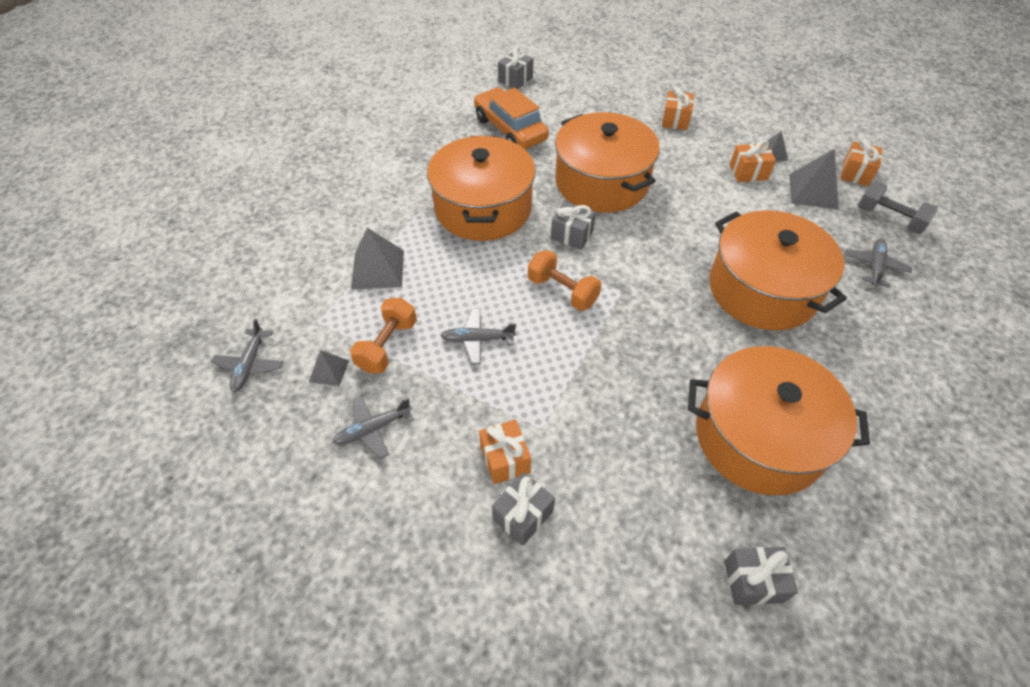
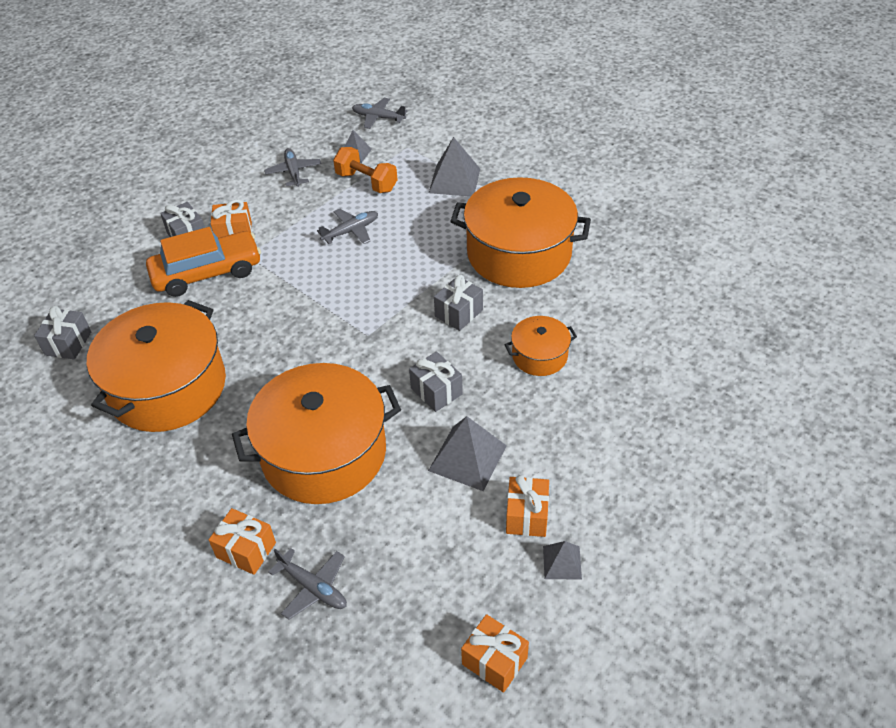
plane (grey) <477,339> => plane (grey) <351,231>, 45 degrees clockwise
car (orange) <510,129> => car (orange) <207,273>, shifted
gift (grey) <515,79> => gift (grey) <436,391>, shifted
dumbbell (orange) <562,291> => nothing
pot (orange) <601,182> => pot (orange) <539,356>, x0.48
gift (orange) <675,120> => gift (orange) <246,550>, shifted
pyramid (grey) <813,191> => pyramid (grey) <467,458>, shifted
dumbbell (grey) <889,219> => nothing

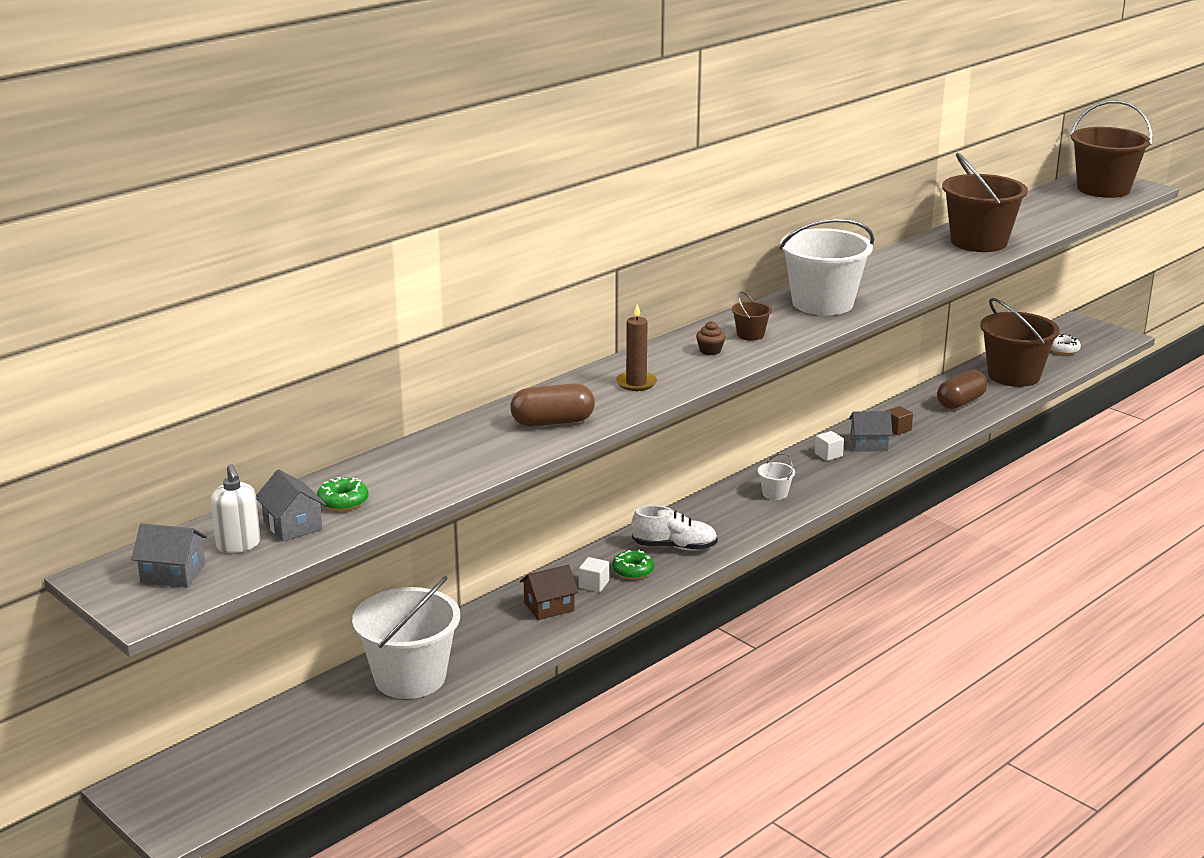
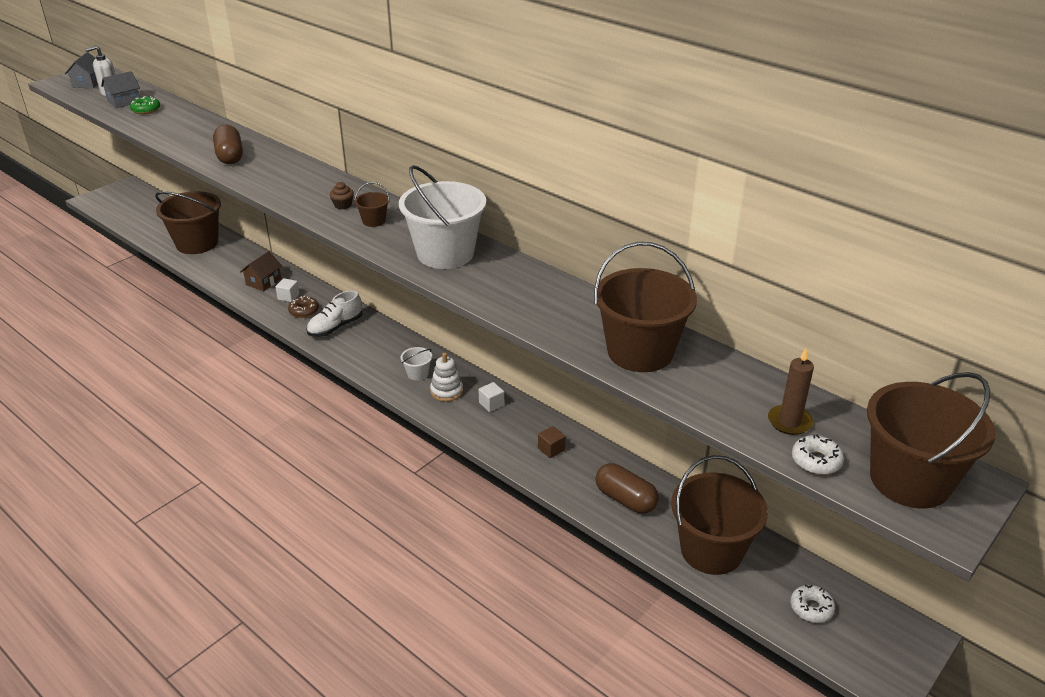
bucket (white) <410,678> => bucket (brown) <197,243>
house (brown) <549,607> => house (brown) <263,282>, 60 degrees clockwise
donut (green) <633,571> => donut (brown) <304,311>
candle (brown) <636,383> => candle (brown) <789,422>, shifted
shoe (white) <674,547> => shoe (white) <335,327>, 45 degrees clockwise
house (grey) <869,444> => nothing
nothing => stacking toy (white) <446,391>
nothing => donut (white) <816,461>

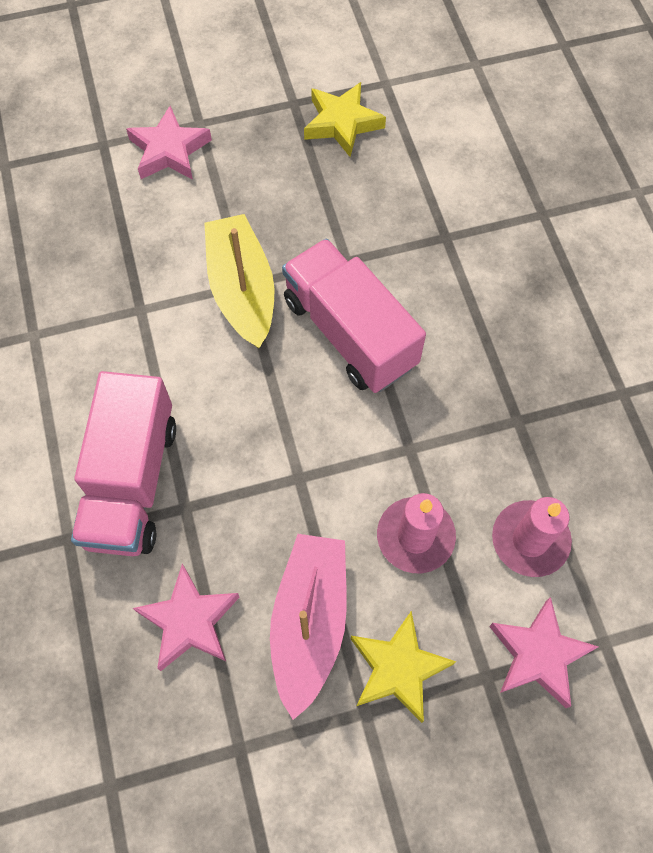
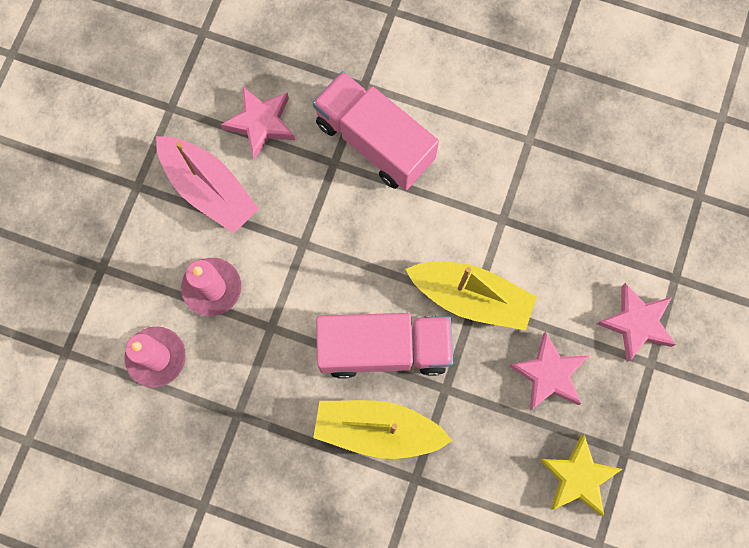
star (yellow) <398,668> => nothing
star (pink) <538,655> => star (pink) <548,374>, shifted
nothing => boat (yellow) <377,430>

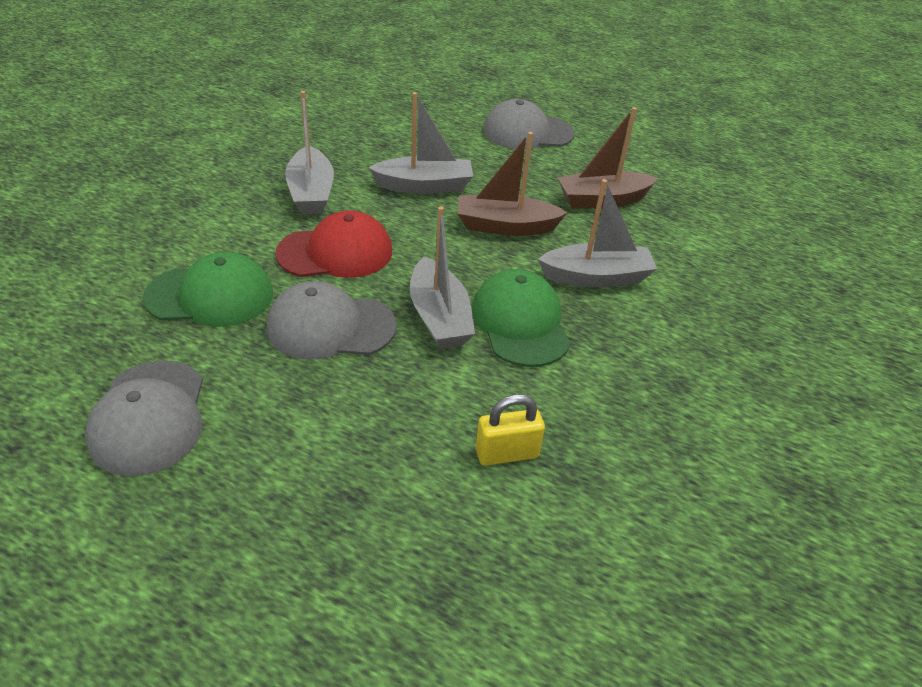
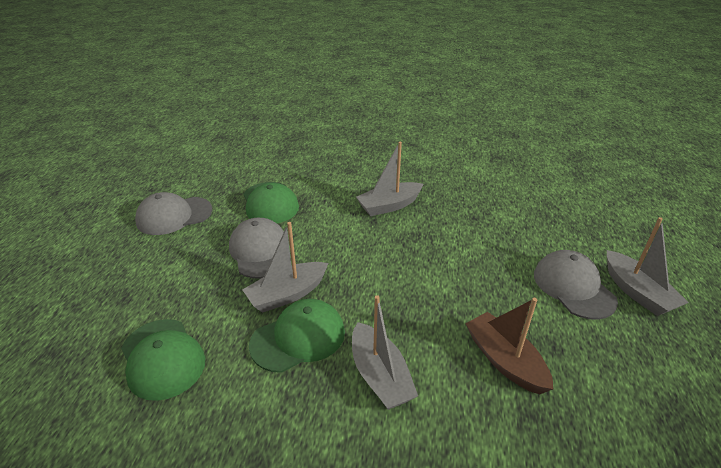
cap (red) <335,252> => nothing
boat (grey) <424,186> => boat (grey) <637,292>, shifted
boat (brown) <505,226> => nothing
padlock (yellow) <506,453> => cap (green) <162,358>

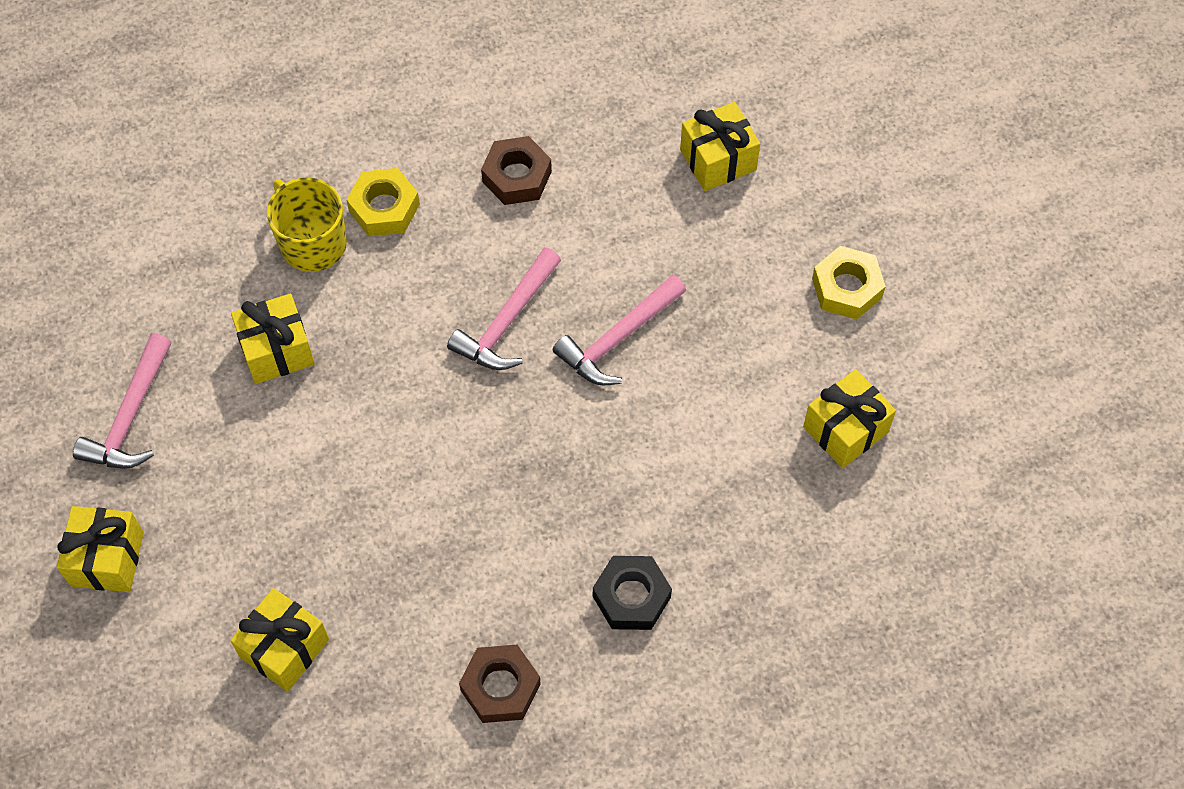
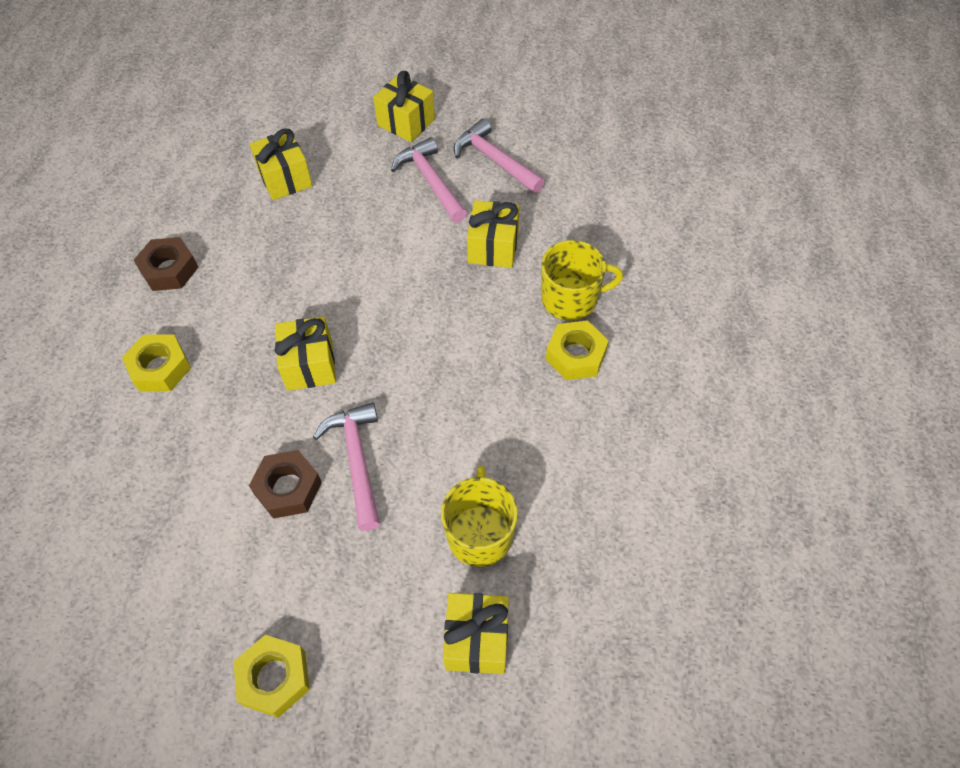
hammer (pink) <507,321> => hammer (pink) <431,181>, shifted
nut (brown) <516,176> => nut (brown) <288,488>, shifted
nut (black) <631,597> => nut (yellow) <160,368>
gift (yellow) <845,429> => gift (yellow) <310,365>, shifted
nothing => mug (yellow) <479,534>

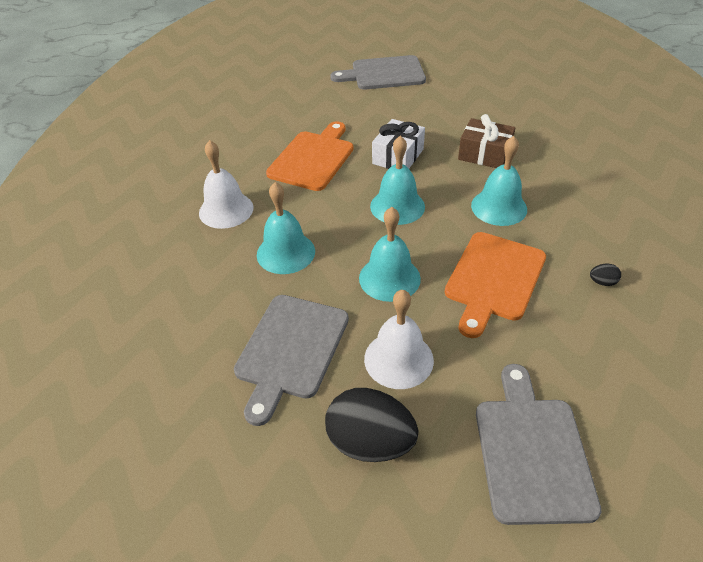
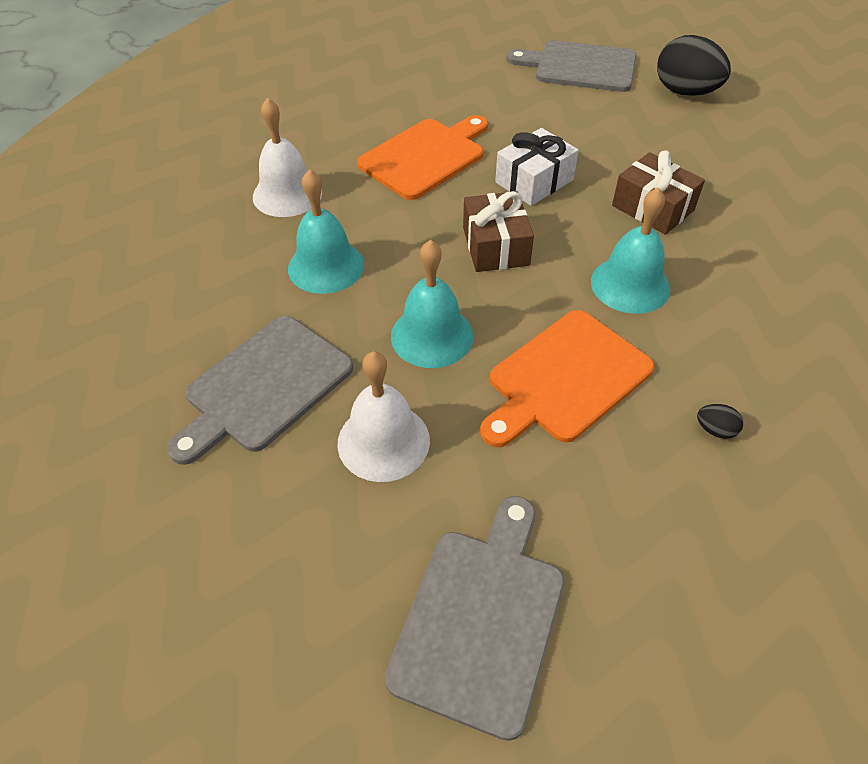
egg (black) <370,442> => egg (black) <685,92>, shifted
bell (turquoise) <397,206> => gift (brown) <495,246>

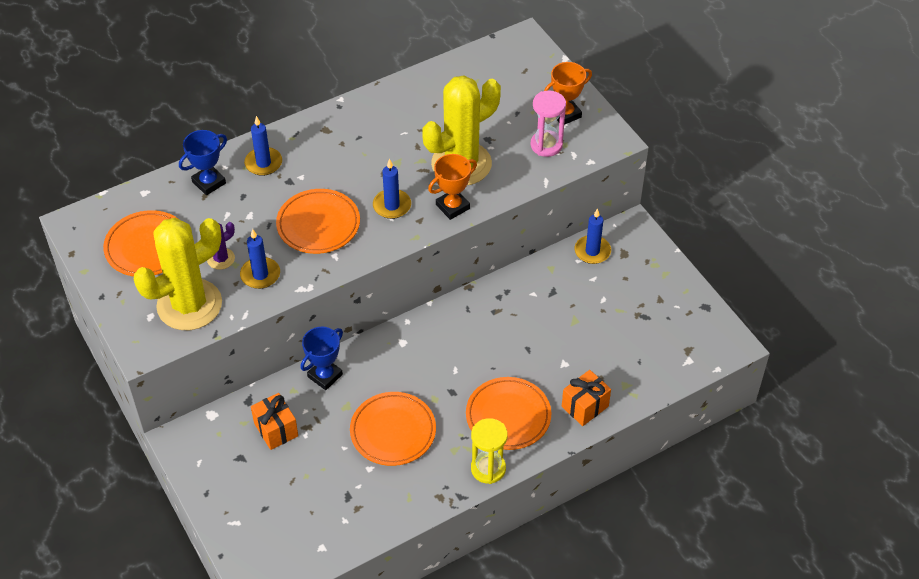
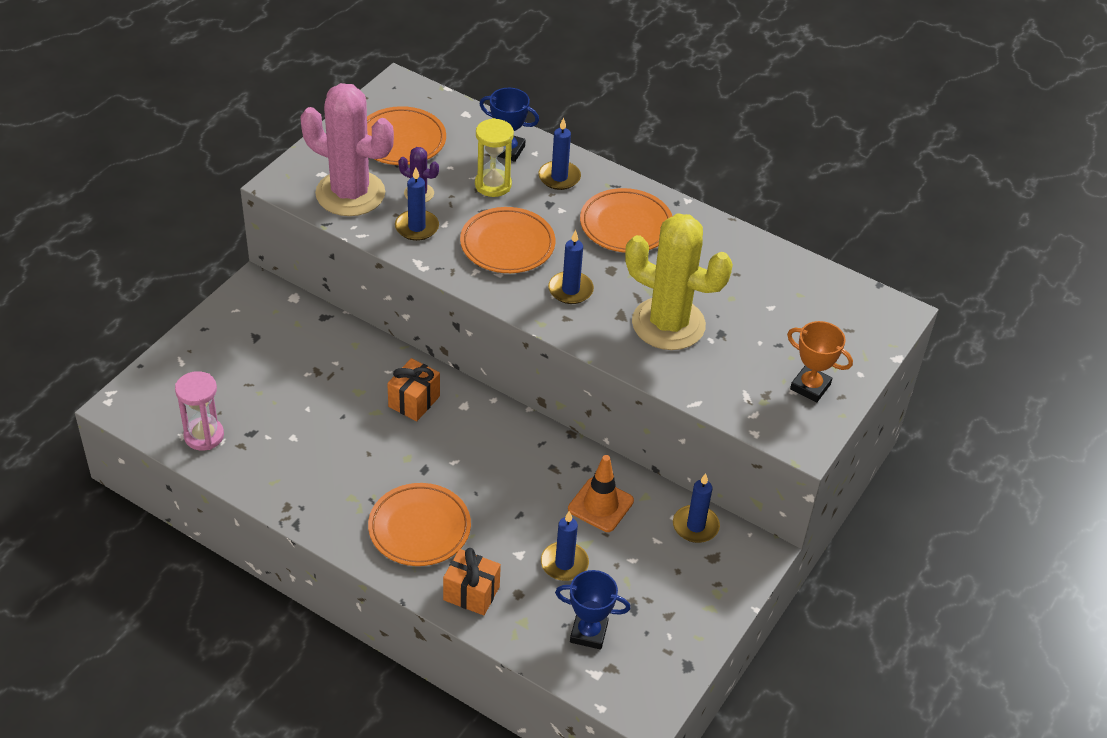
cactus (yellow) <189,305> => cactus (pink) <350,193>
gift (orange) <276,429> => gift (orange) <414,401>, shifted
trophy (blue) <325,376> => trophy (blue) <588,633>, shifted
plate (orange) <393,431> => plate (orange) <626,225>, shifted
trophy (orange) <452,206> => nothing
hourglass (yellow) <488,468> => hourglass (yellow) <493,185>, shifted
hourglass (pink) <546,145> => hourglass (pink) <204,436>, shifted
nothing => candle (blue) <564,563>
nothing => traffic cone (orange) <600,505>

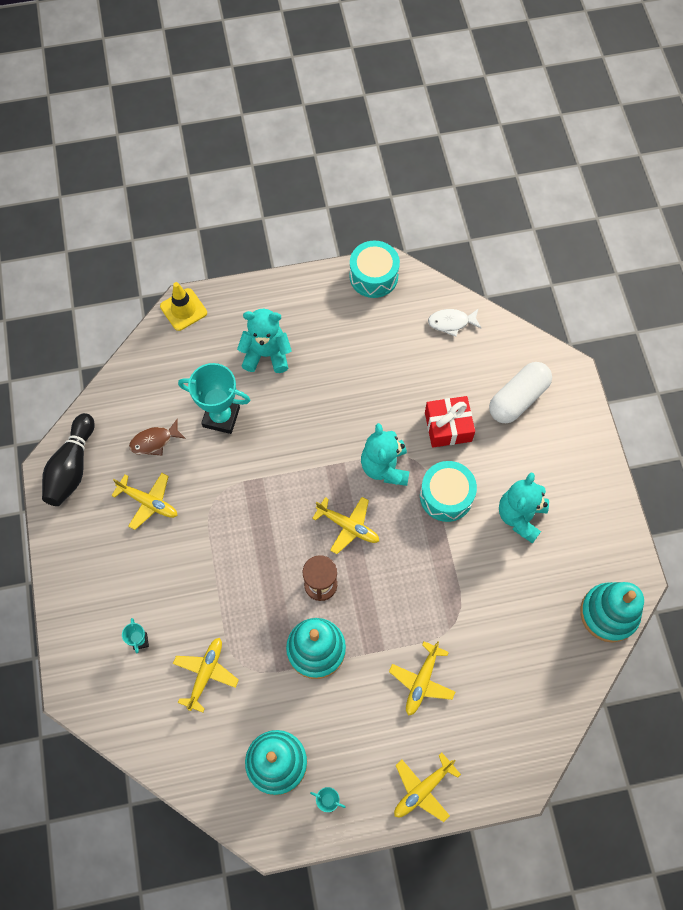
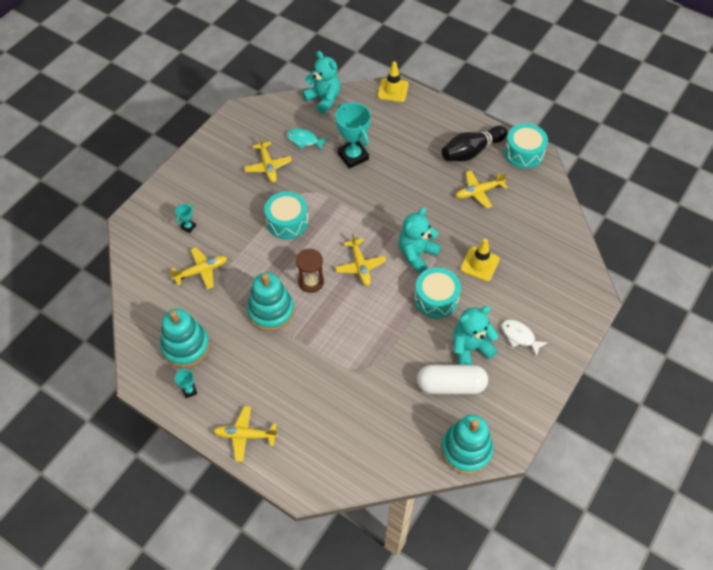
bowling pin (black) <72,467> => bowling pin (black) <471,151>, shifted
fish (brown) <154,441> => fish (turquoise) <304,140>
teddy bear (turquoise) <266,354> => teddy bear (turquoise) <323,99>, shifted
plane (yellow) <422,681> => plane (yellow) <479,192>, shifted
gift (red) <448,427> => traffic cone (yellow) <479,264>
fish (white) <451,322> => fish (white) <519,336>, shifted
capsule (white) <518,399> => capsule (white) <451,385>, shifted
nothing => drum (turquoise) <287,222>

